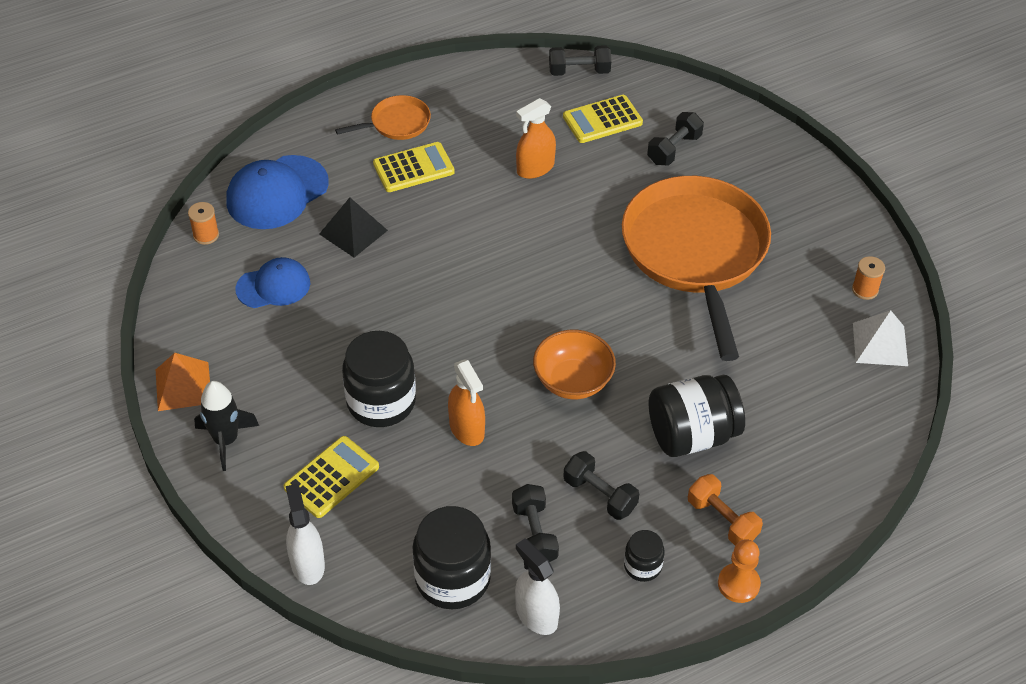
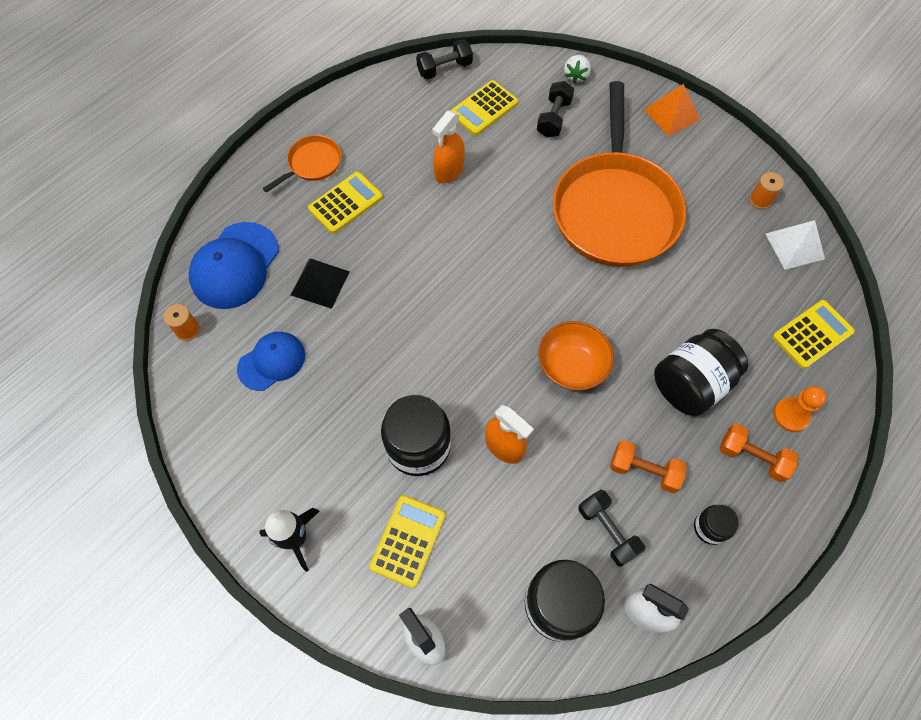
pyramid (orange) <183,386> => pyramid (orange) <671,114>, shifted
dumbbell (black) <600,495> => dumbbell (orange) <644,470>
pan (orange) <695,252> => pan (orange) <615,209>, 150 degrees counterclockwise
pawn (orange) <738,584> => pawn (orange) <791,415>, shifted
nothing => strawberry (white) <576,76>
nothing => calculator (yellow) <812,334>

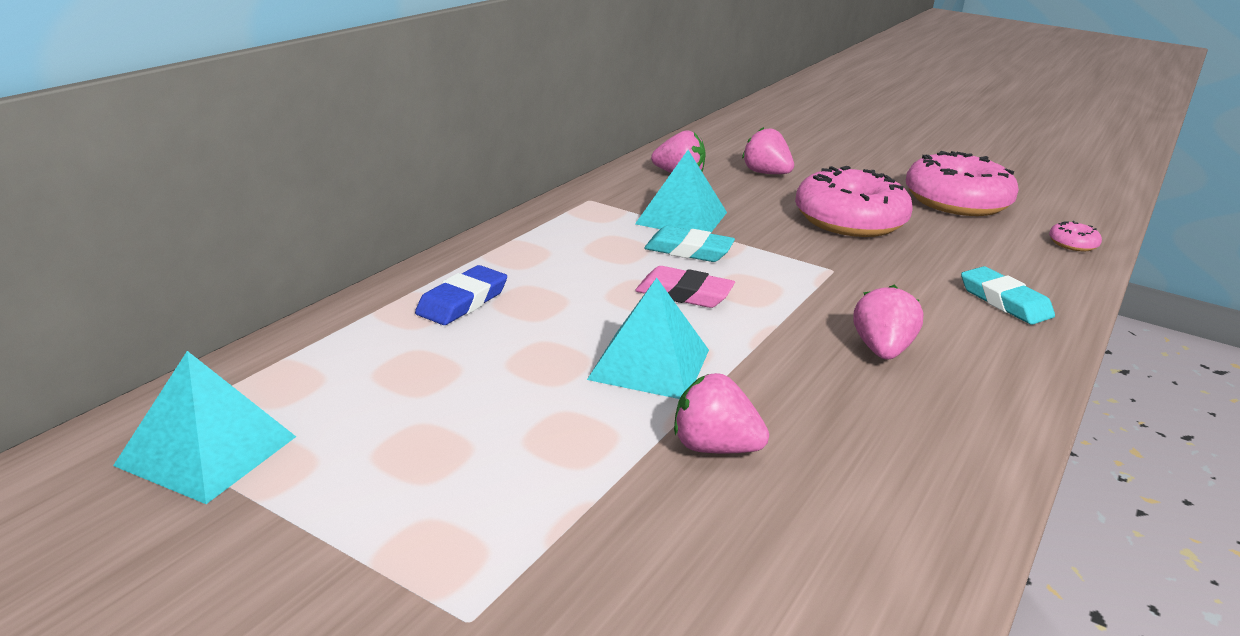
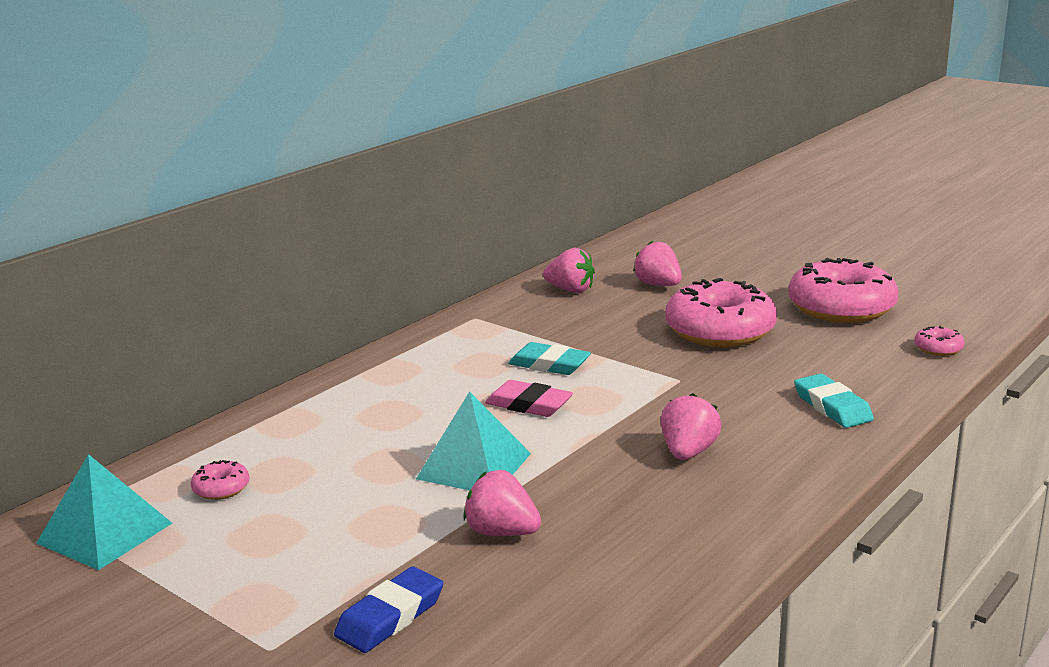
eraser (blue) <462,302> => eraser (blue) <390,616>, shifted
pyramid (turquoise) <681,218> => nothing
nothing => donut (pink) <221,488>

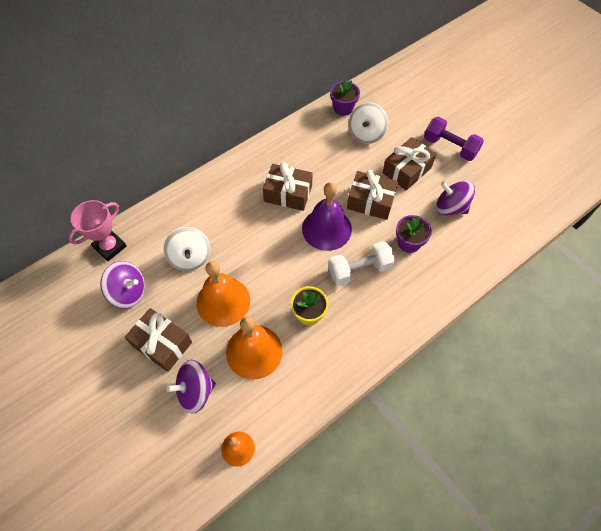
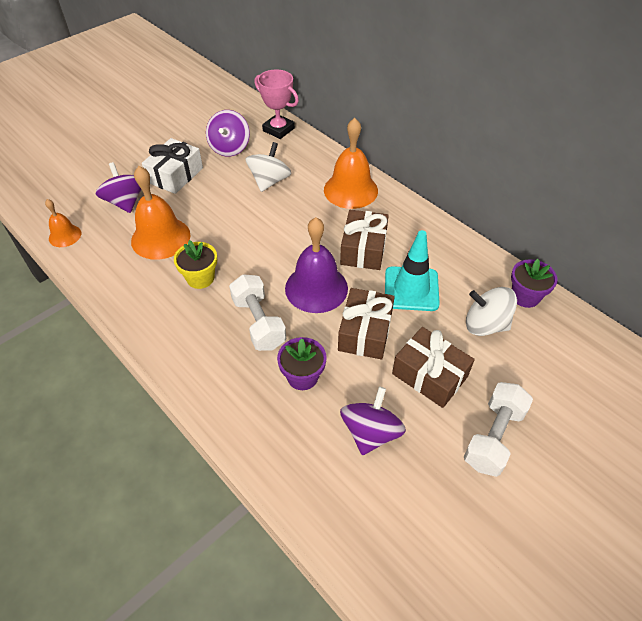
gift (brown) <162,344> => gift (white) <175,175>
spinning top (white) <190,257> => spinning top (white) <269,181>, 135 degrees clockwise
bell (orange) <223,301> => bell (orange) <350,190>, shifted
dumbbell (purple) <450,147> => dumbbell (white) <493,437>
nothing => traffic cone (turquoise) <411,289>

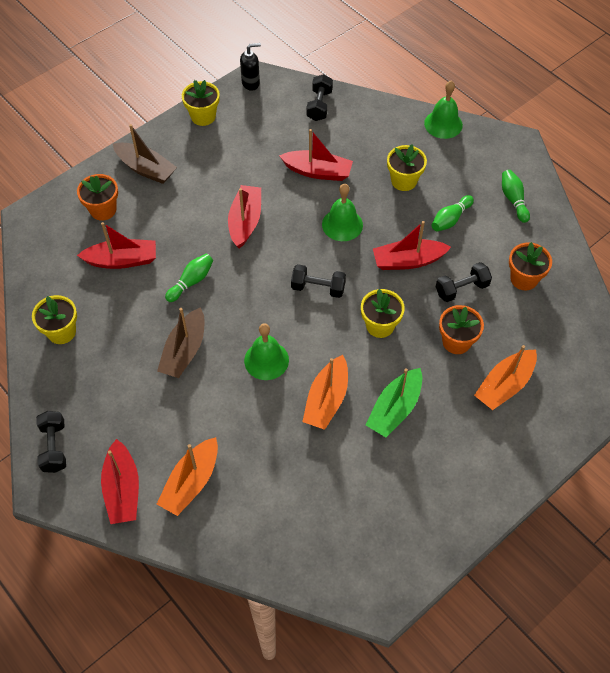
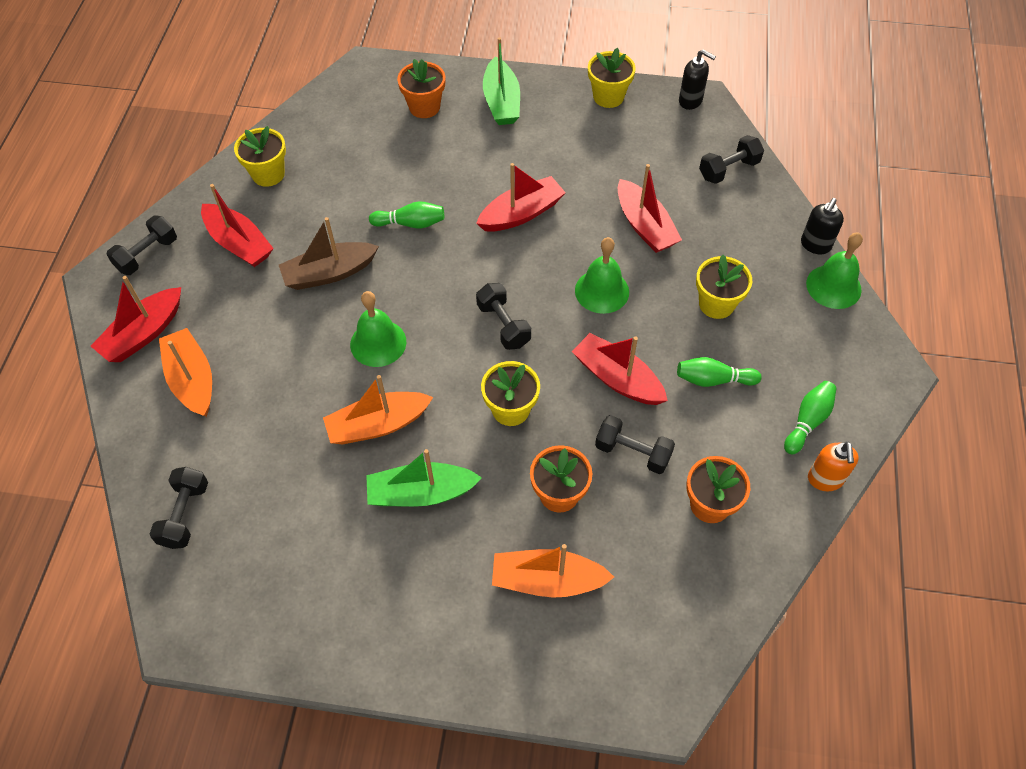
boat (red) <122,260> => boat (red) <239,243>, shifted
boat (brown) <146,169> => boat (green) <501,102>
boat (orange) <191,482> => boat (orange) <192,380>, 75 degrees clockwise
nothing => dumbbell (black) <185,515>
nothing => soap dispenser (black) <815,245>
nothing => soap dispenser (orange) <825,479>

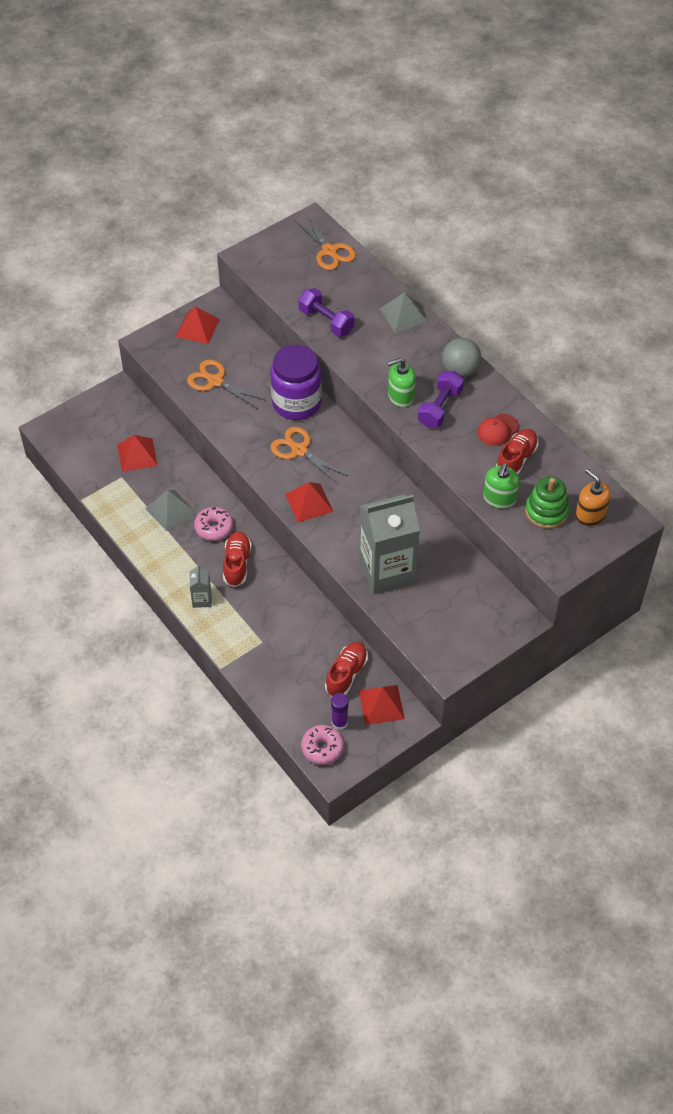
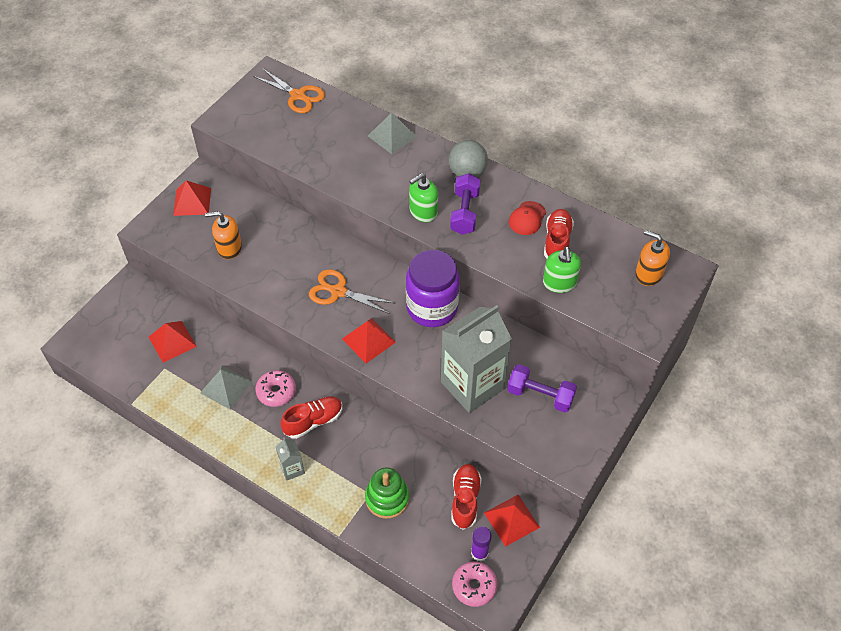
scissors (orange) <215,381> => soap dispenser (orange) <229,248>
shoe (red) <237,564> => shoe (red) <313,421>, 75 degrees clockwise
jar (purple) <296,403> => jar (purple) <432,308>, shifted
dumbbell (purple) <326,321> => dumbbell (purple) <540,395>, shifted
stacking toy (green) <546,511> => stacking toy (green) <387,498>, shifted

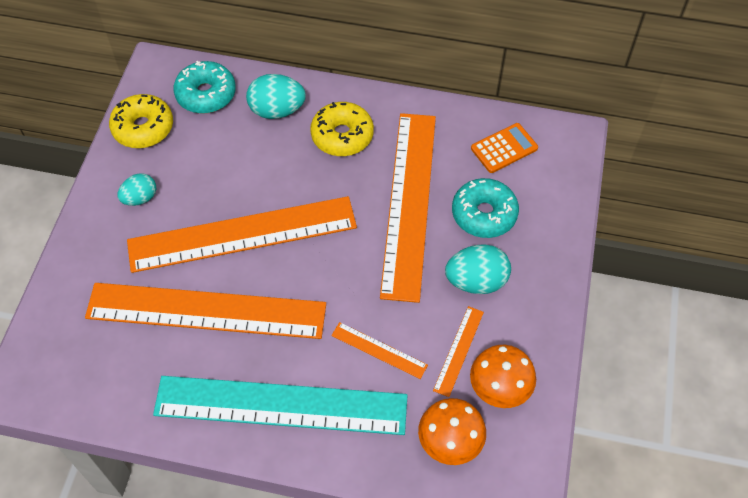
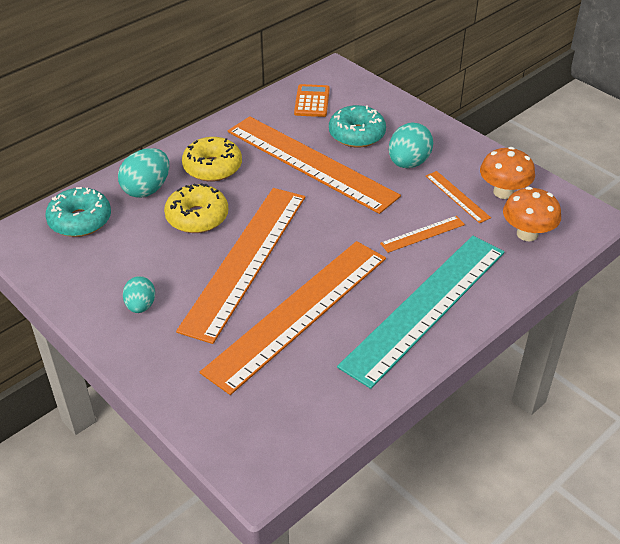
donut (yellow) <143,128> => donut (yellow) <197,217>, shifted

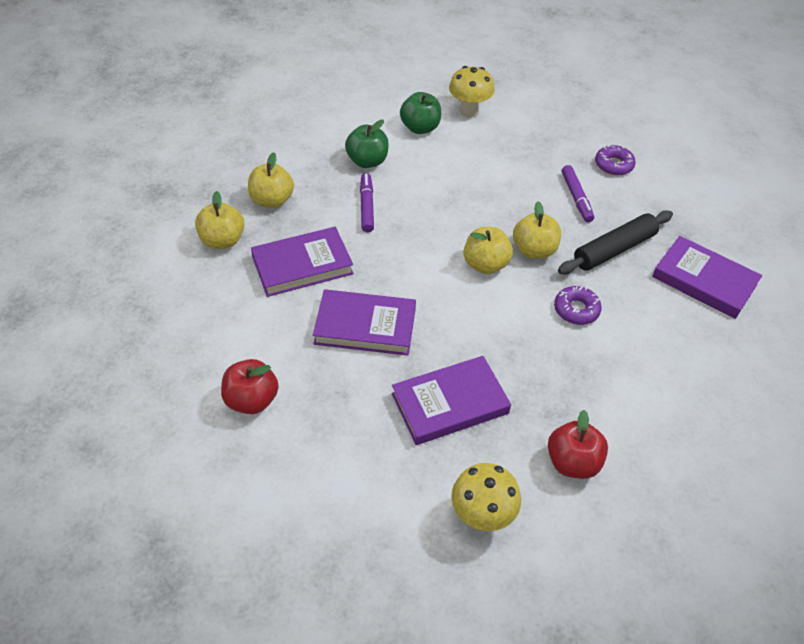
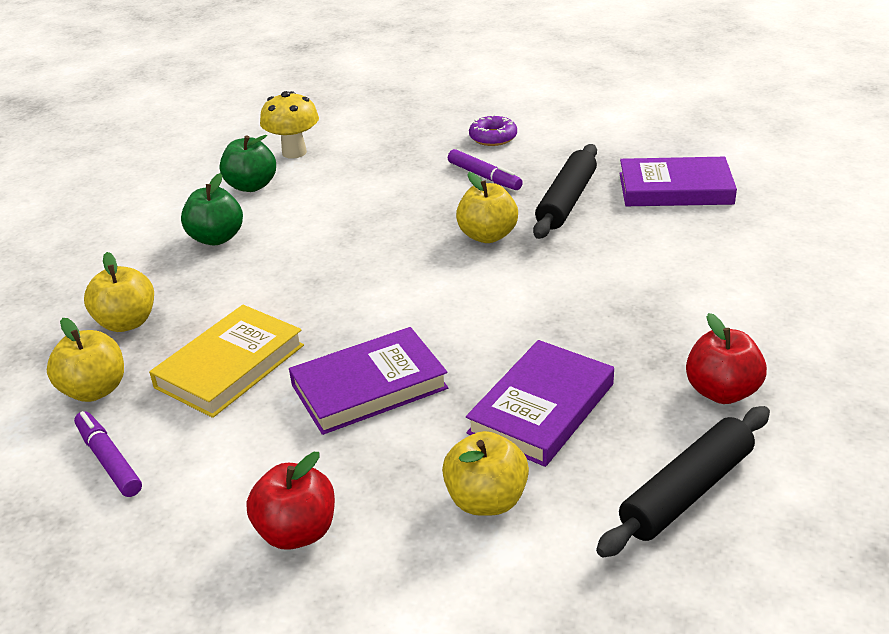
book (purple) <302,265> => book (yellow) <230,366>
marker (purple) <367,207> => marker (purple) <109,460>, shifted
mushroom (yellow) <481,516> => rolling pin (black) <687,492>
apple (yellow) <485,264> => apple (yellow) <486,500>, shifted
donut (purple) <576,310> => nothing

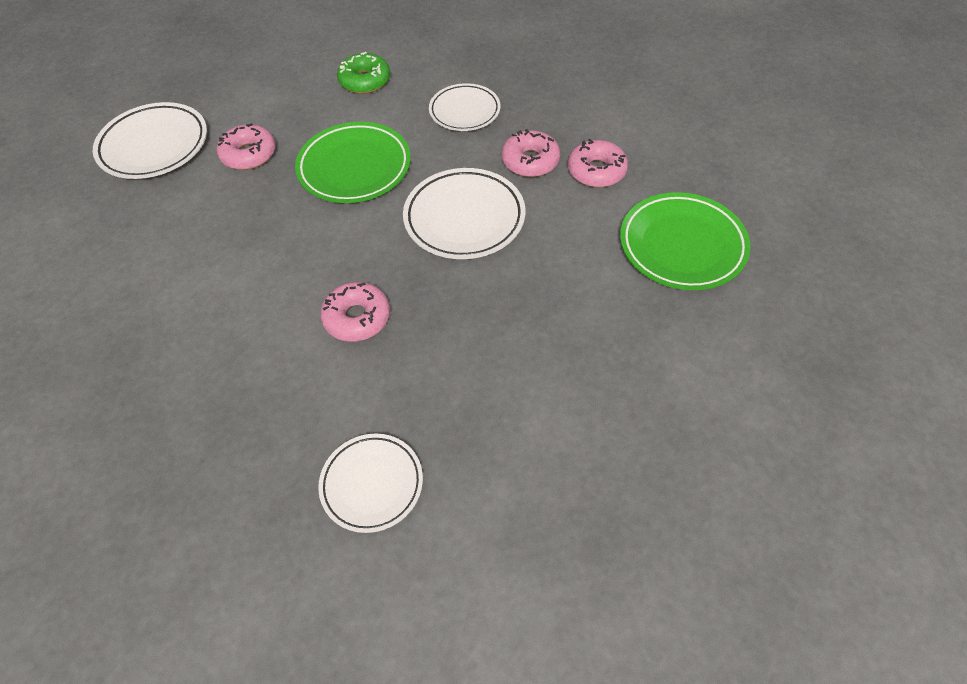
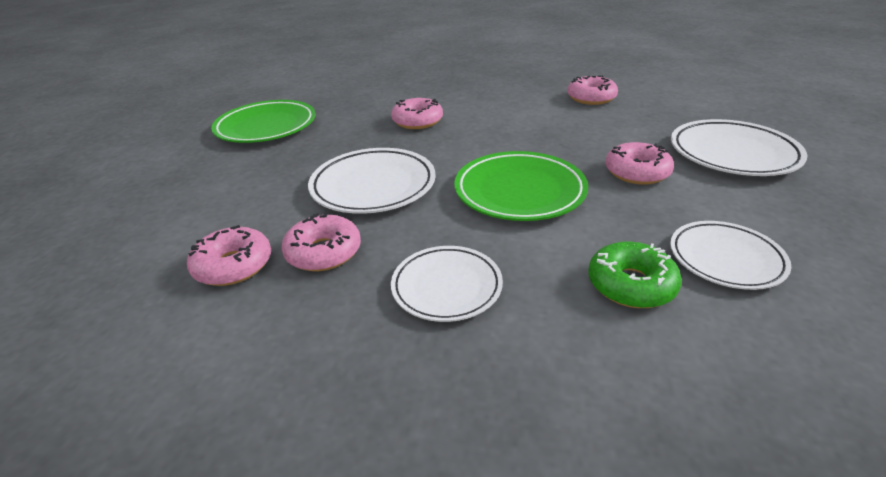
plate (white) <372,484> => plate (white) <725,259>, shifted
plate (green) <682,245> => plate (green) <266,127>, shifted
nothing => donut (pink) <591,98>

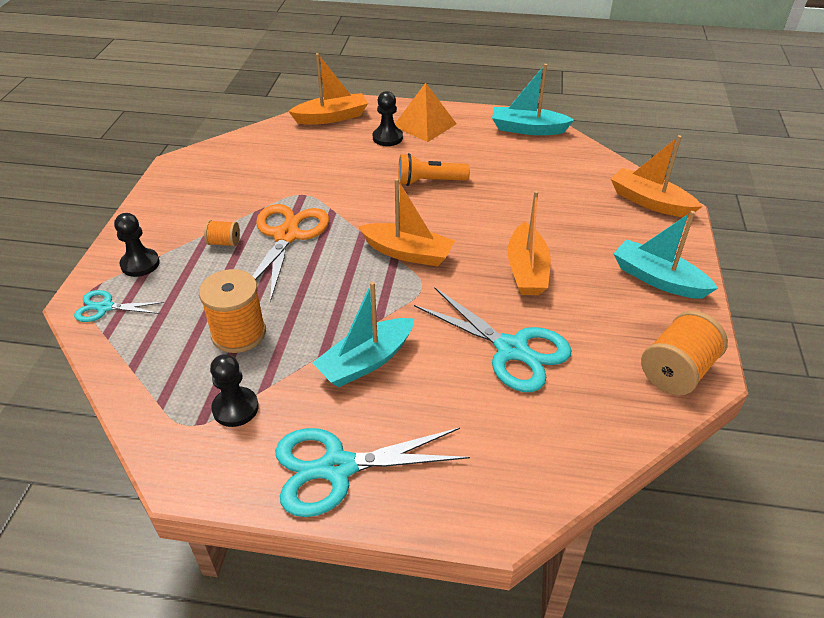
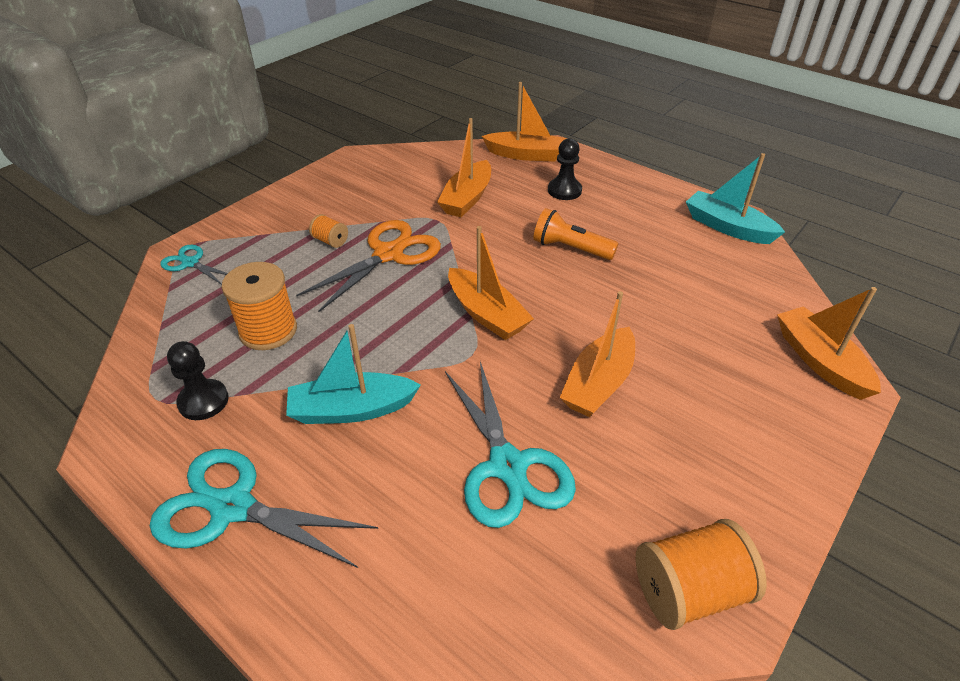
pawn (black) <140,264> => nothing
pyramid (orange) <424,125> => nothing
boat (turquoise) <658,279> => nothing
nothing => boat (orange) <467,198>

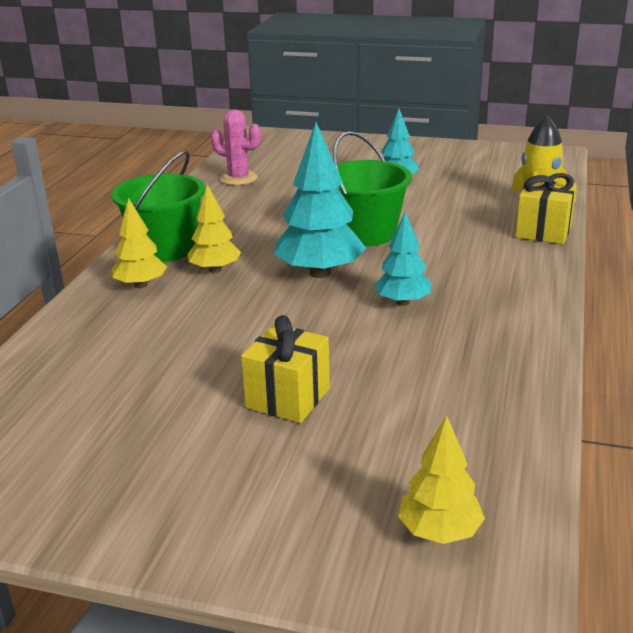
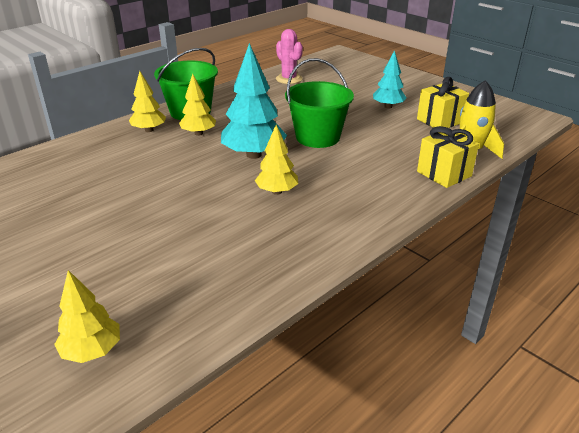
gift (yellow) <288,398> => gift (yellow) <439,121>, shifted
tree (turquoise) <402,302> => tree (yellow) <277,191>

